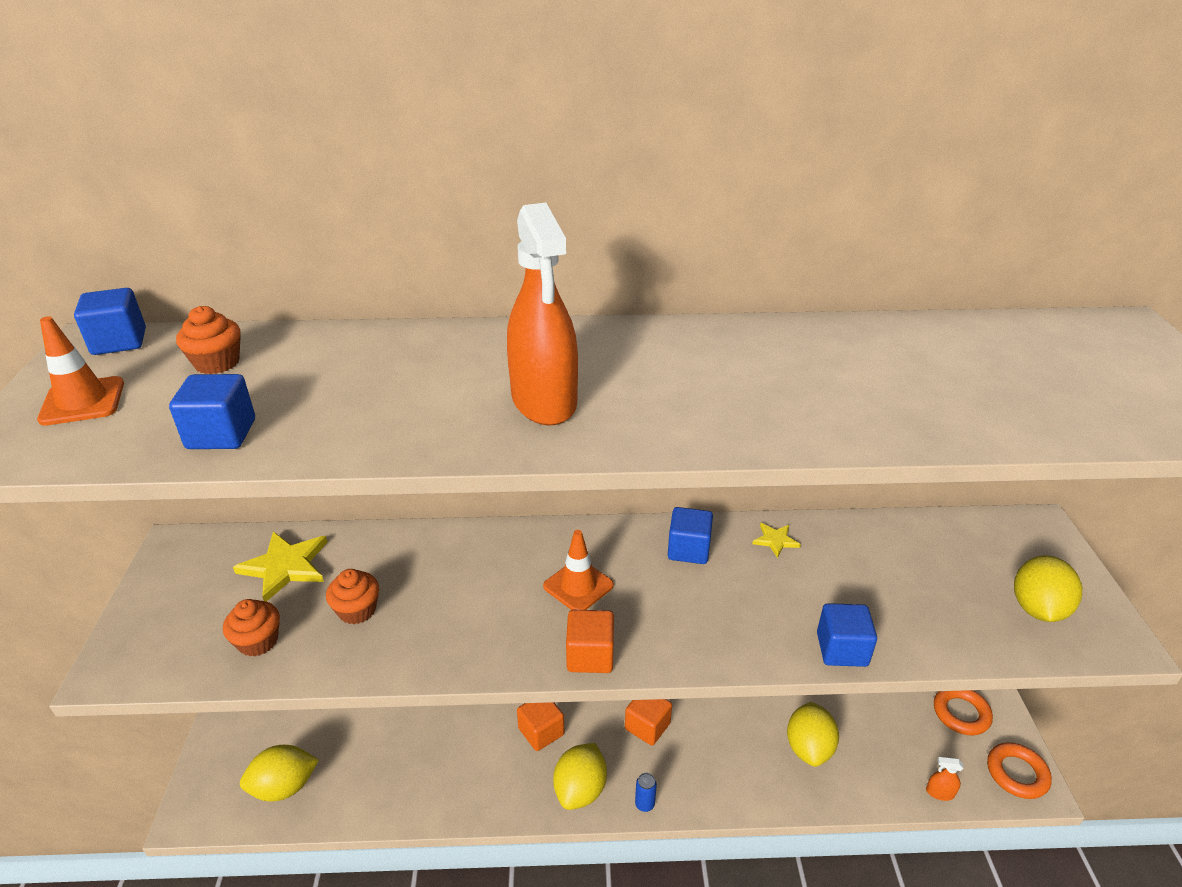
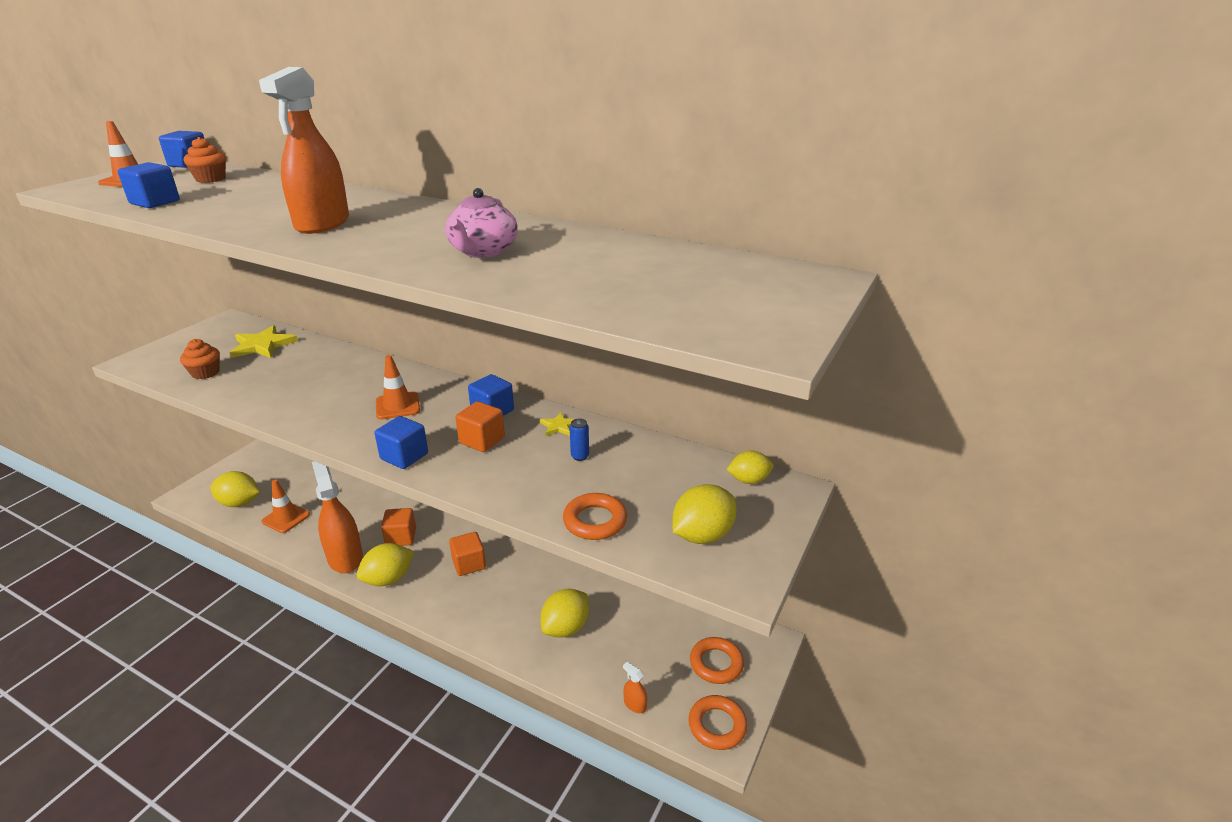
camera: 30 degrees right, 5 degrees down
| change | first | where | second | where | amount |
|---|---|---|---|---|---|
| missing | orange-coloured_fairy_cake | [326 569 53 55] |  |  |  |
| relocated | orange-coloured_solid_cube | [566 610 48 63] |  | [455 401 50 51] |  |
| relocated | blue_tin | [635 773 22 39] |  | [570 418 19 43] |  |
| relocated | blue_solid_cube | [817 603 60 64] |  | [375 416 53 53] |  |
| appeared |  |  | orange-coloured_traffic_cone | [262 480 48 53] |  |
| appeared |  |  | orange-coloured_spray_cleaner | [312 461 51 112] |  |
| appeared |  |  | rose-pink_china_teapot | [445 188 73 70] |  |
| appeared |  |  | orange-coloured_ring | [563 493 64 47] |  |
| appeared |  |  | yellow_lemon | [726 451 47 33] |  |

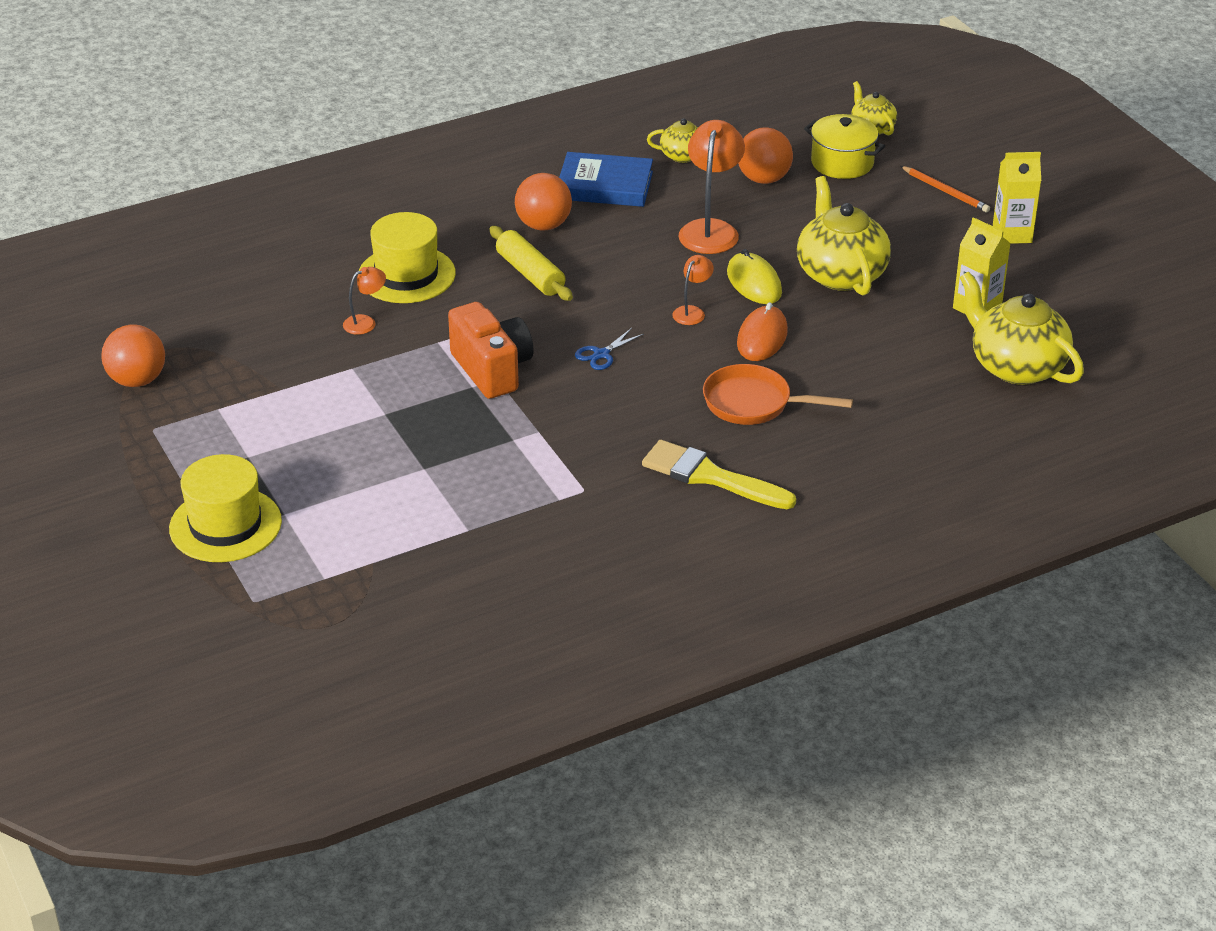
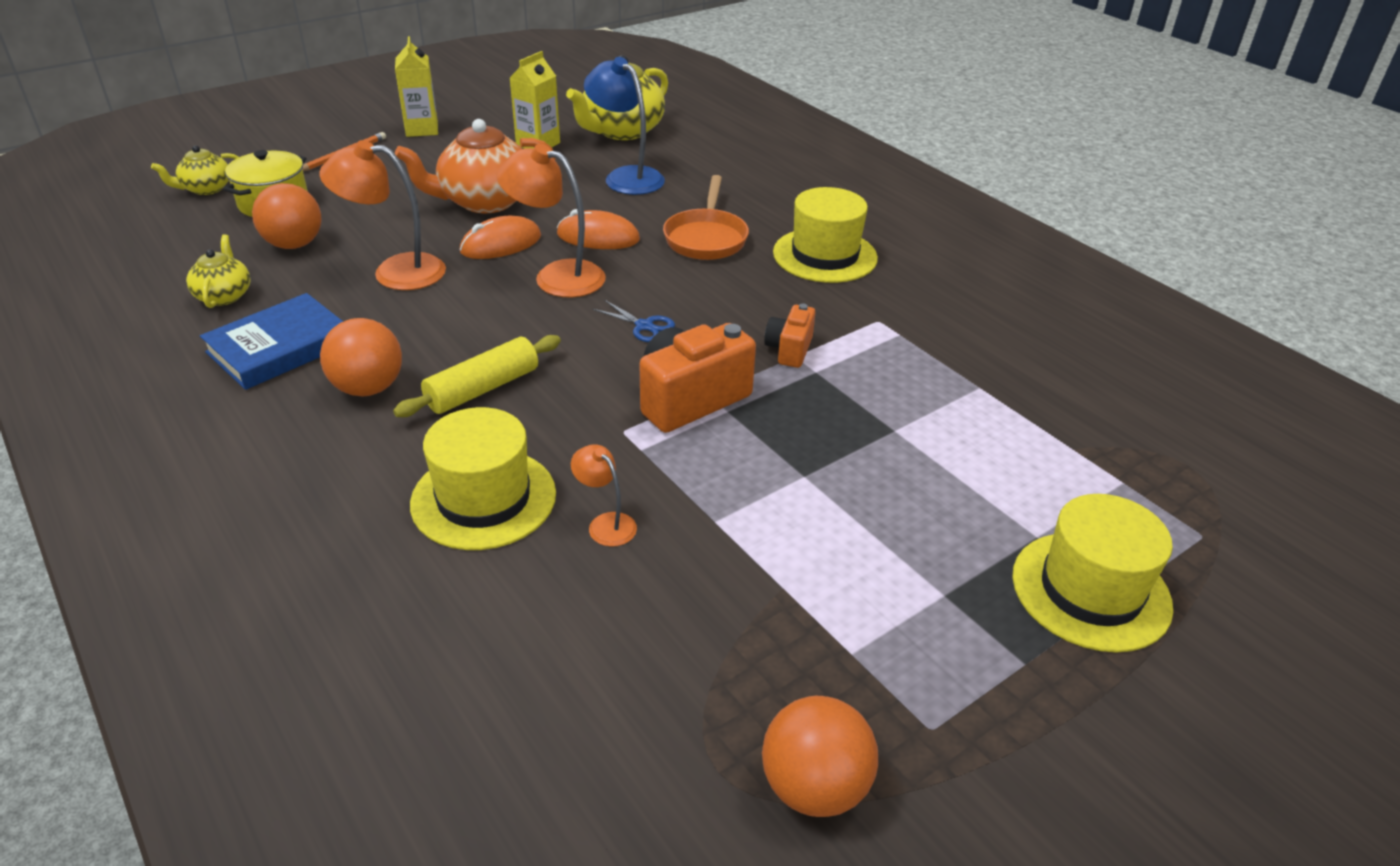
camera: 100 degrees left, 0 degrees up
| change | first | where | second | where | amount |
|---|---|---|---|---|---|
| spun | blue_book | [559 152 94 55] |  | [200 293 143 97] | 45 degrees clockwise |
| exchanged | yellow_paint_brush | [642 440 154 69] | yellow_tall_hat | [773 187 105 96] |  |
| size | orange-coloured_reading_lamp | [672 255 42 70] |  | [497 144 109 153] | x1.94 |
| colour | yellow_mouse | [727 249 55 55] | orange-coloured_mouse | [460 216 81 43] |  |
| colour | yellow_china_teapot | [797 176 94 120] | orange-coloured_china_teapot | [395 119 160 94] |  |
| appeared |  |  | blue_reading_lamp | [584 57 81 138] |  |
| appeared |  |  | orange-coloured_camera | [764 304 52 64] |  |

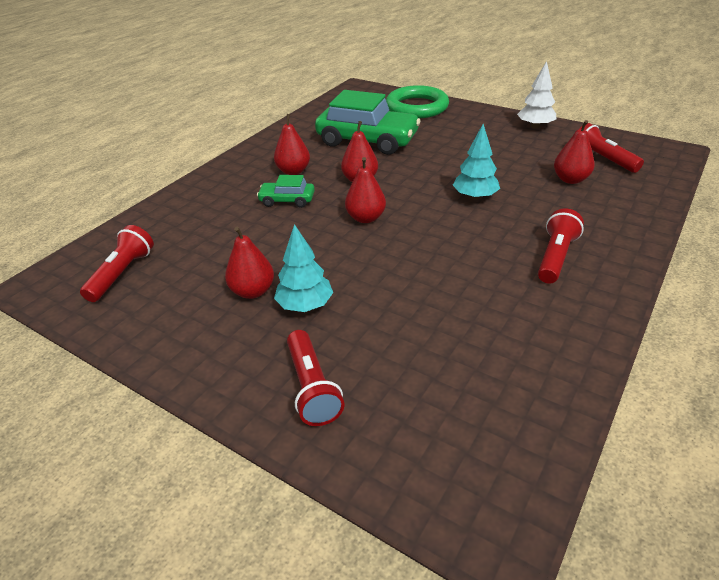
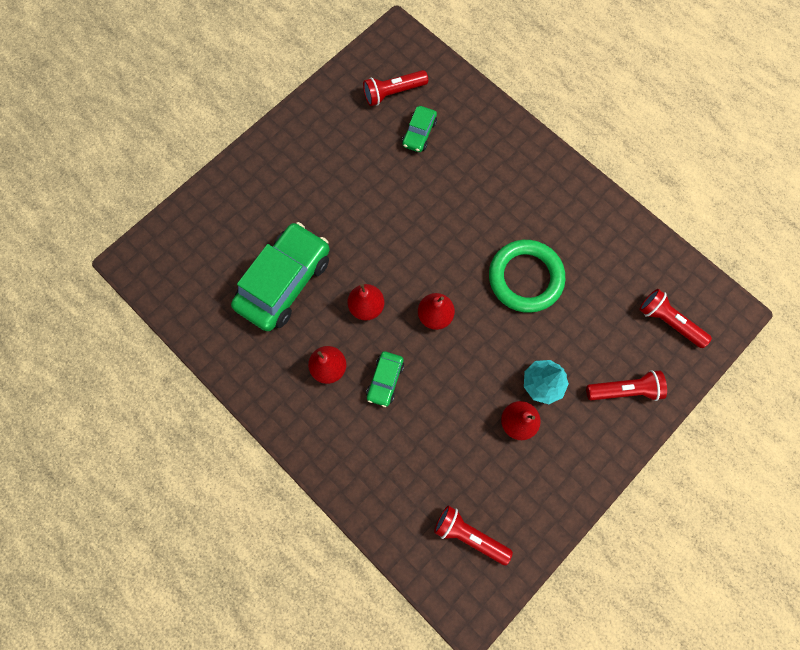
camera: 80 degrees left, 35 degrees up
| change | first | where | second | where | amount |
|---|---|---|---|---|---|
| relocated | green_ring | [386 85 63 33] |  | [489 240 76 73] |  |
| missing | teal_toy_tree | [453 124 47 76] |  |  |  |
| missing | white_toy_tree | [517 61 39 67] |  |  |  |
| relocated | scarlet_flashlight | [538 208 46 76] |  | [639 289 73 59] |  |
| exchanged | scarlet_pear_fruit | [554 120 41 64] | green_toy_car | [402 106 35 46] |  |

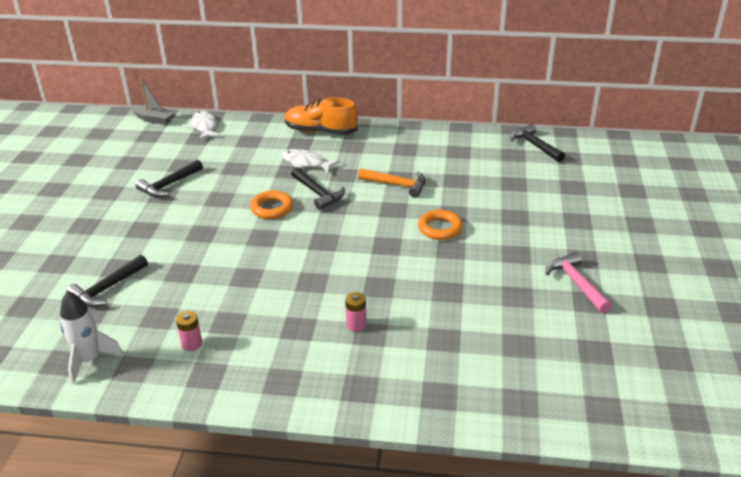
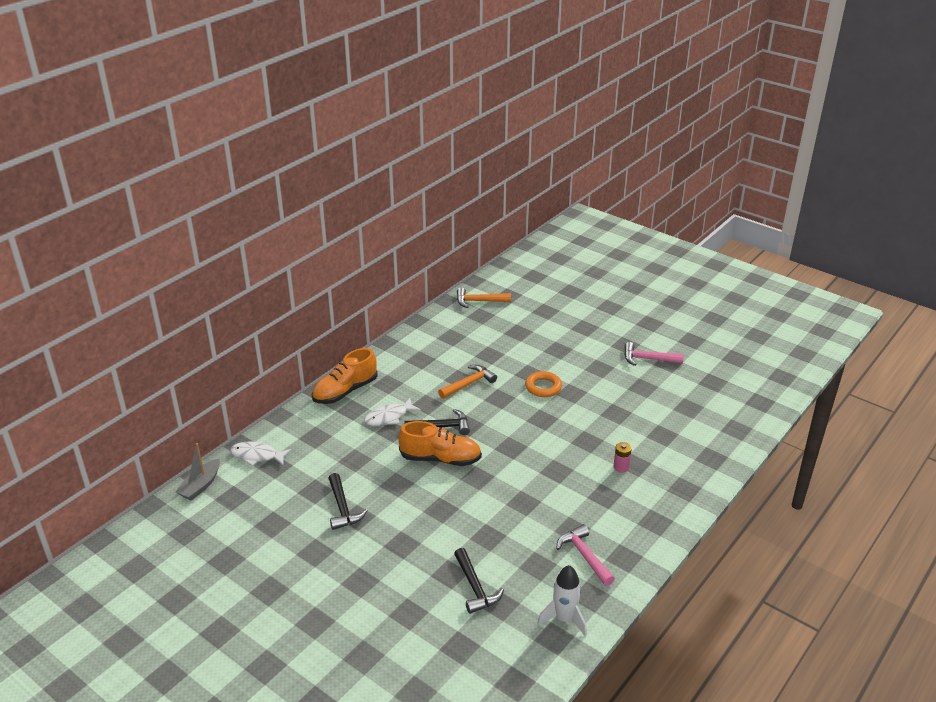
camera: 60 degrees left, 0 degrees up
| change | first | where | second | where | amount |
|---|---|---|---|---|---|
| spun | ash-grey_sailboat | [130 77 45 48] |  | [176 443 44 58] | 150 degrees clockwise |
| exchanged | rose-pink_power_cell | [176 311 26 40] | rose-pink_carpenter's_hammer | [556 524 59 62] |  |
| exchanged | orange-coloured_ring | [250 191 43 28] | orange-coloured_sneaker | [398 421 84 45] |  |
| colour | black_carpenter's_hammer | [510 124 55 38] | orange-coloured_carpenter's_hammer | [457 287 54 21] |  |

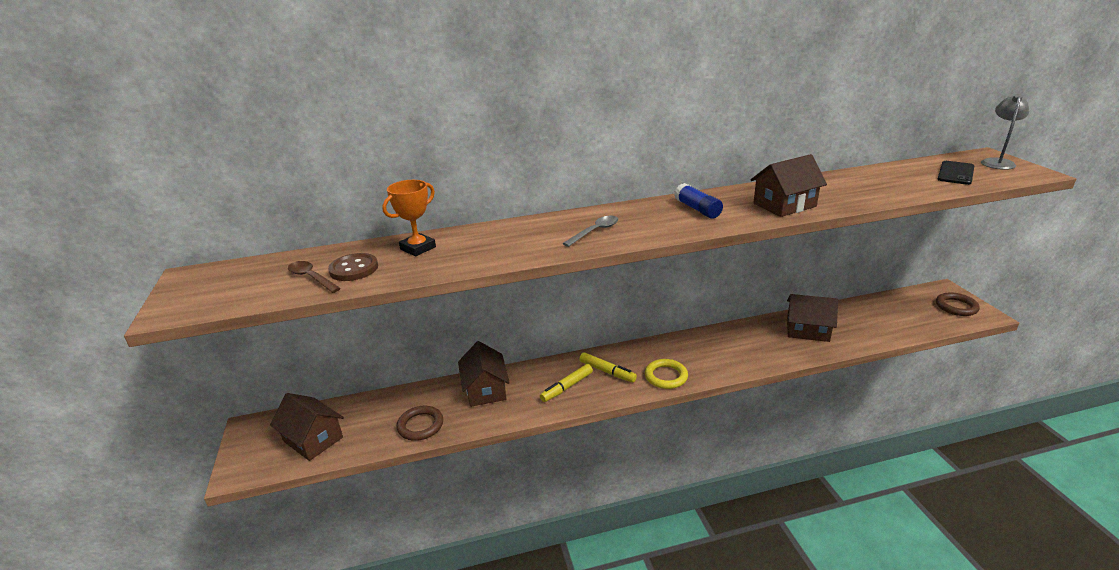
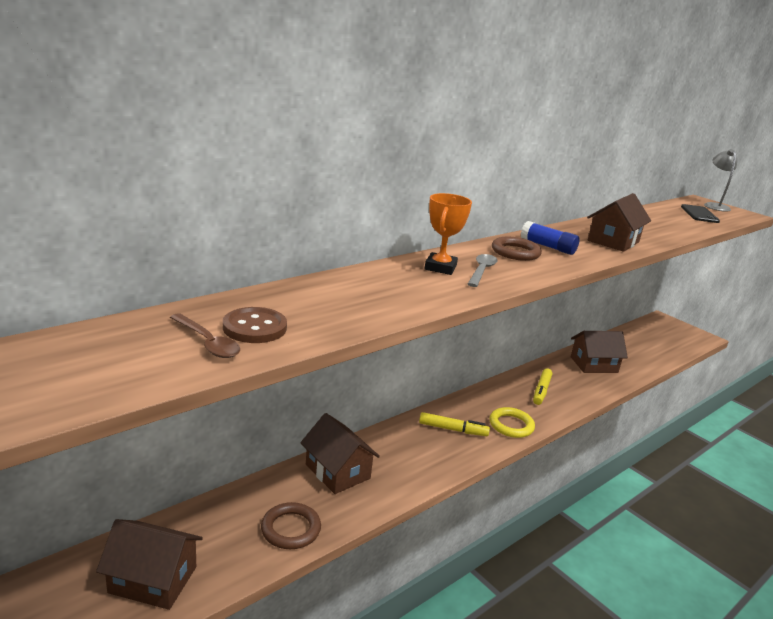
camera: 30 degrees left, 5 degrees down
| change | first | where | second | where | amount |
|---|---|---|---|---|---|
| spun | dark_brown_tablespoon | [288 261 53 32] |  | [170 313 70 45] | 150 degrees counterclockwise |
| relocated | orange-coloured_prize_cup | [382 180 54 76] |  | [424 193 48 82] |  |
| relocated | yellow_marker | [540 364 53 38] |  | [533 369 19 36] |  |
| relocated | dark_brown_ring | [936 292 44 24] |  | [492 237 50 24] |  |

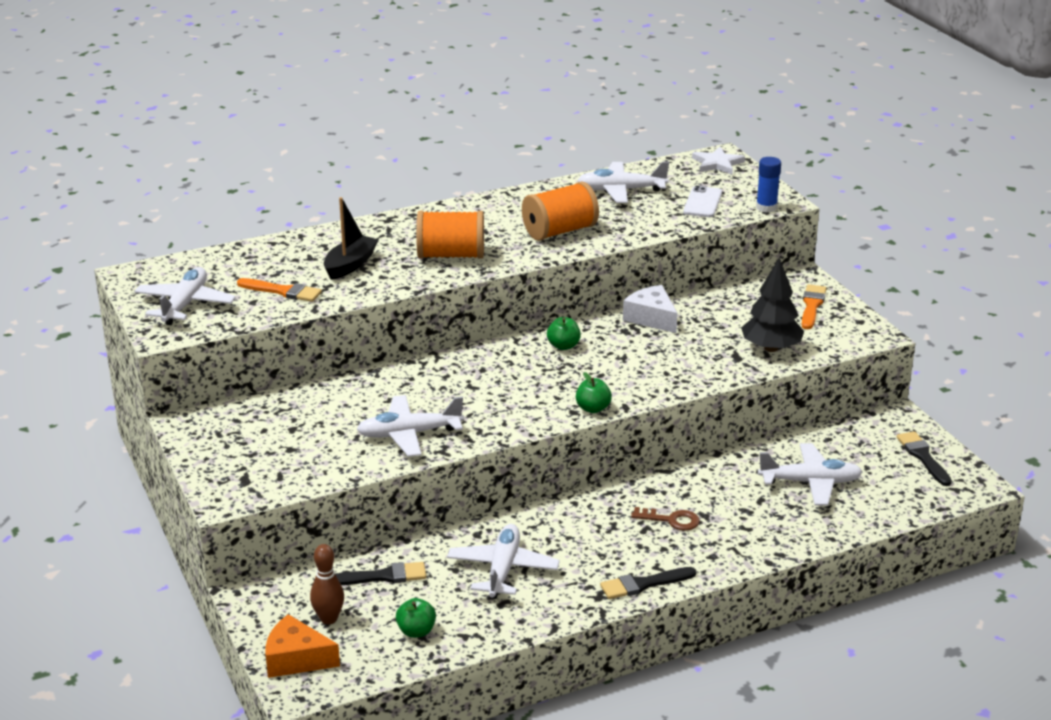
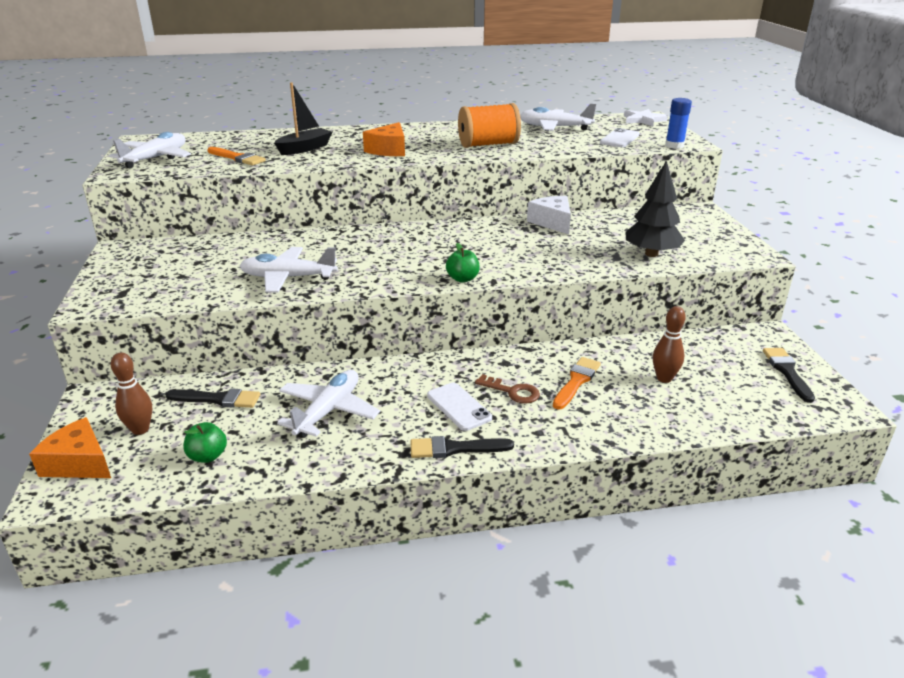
camera: 15 degrees right, 0 degrees up
| change | first | where | second | where | amount |
|---|---|---|---|---|---|
| exchanged | orange-coloured_reel_of_thread | [416 211 68 48] | orange-coloured_piece_of_cheese | [363 122 42 34] |  |
| missing | green_apple_fruit | [547 317 34 33] |  |  |  |
| exchanged | white_toy_plane | [758 443 105 62] | dark_brown_skittle | [653 306 33 77] |  |
| relocated | orange-coloured_paint_brush | [801 284 25 45] |  | [553 357 48 53] |  |
| appeared |  |  | white_mobile_phone | [427 383 65 48] |  |

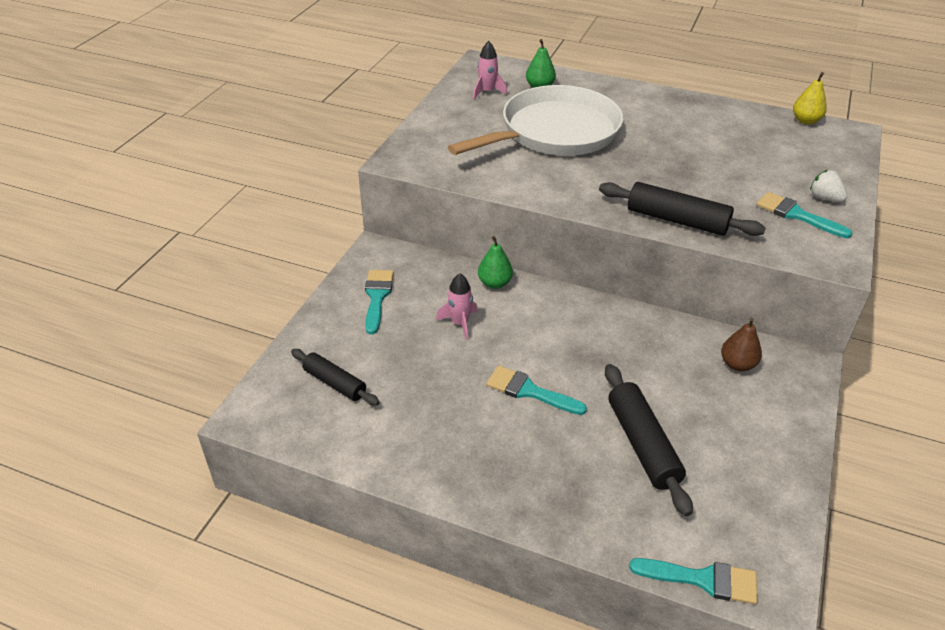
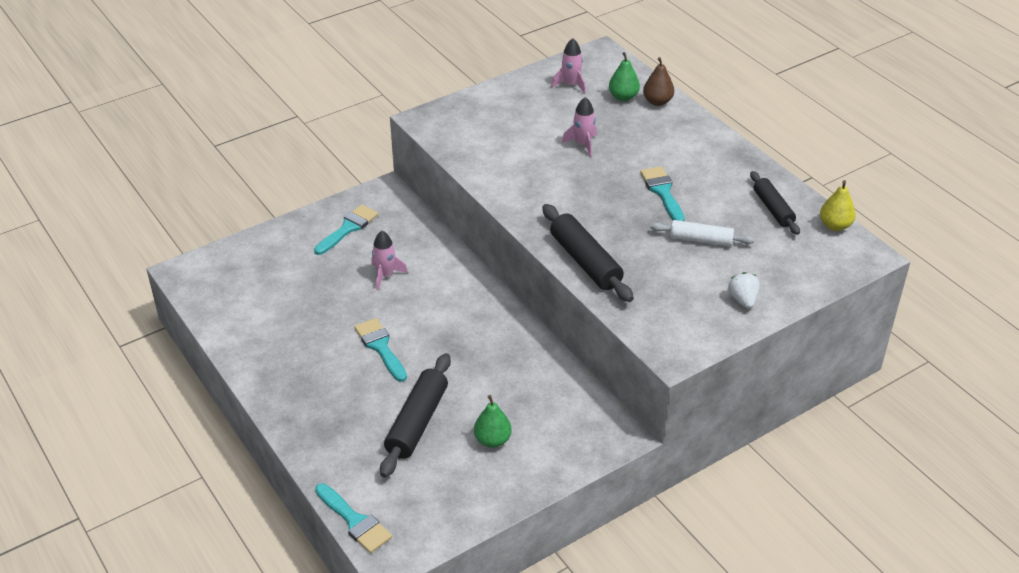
camera: 35 degrees right, 0 degrees up
| change | first | where | second | where | amount |
|---|---|---|---|---|---|
| relocated | black_dough_roller | [291 349 89 57] |  | [750 171 50 64] |  |
| exchanged | white_frying_pan | [448 85 175 71] | rose-pink_rocket | [562 97 35 61] |  |
| relocated | green_pear_fruit | [478 236 35 53] |  | [474 395 38 53] |  |
| relocated | dark_brown_pear_fruit | [721 318 41 54] |  | [643 57 31 49] |  |
| relocated | teal_paint_brush | [756 192 96 46] |  | [640 166 45 55] |  |
| appeared |  |  | white_dough_roller | [650 220 104 26] |  |

